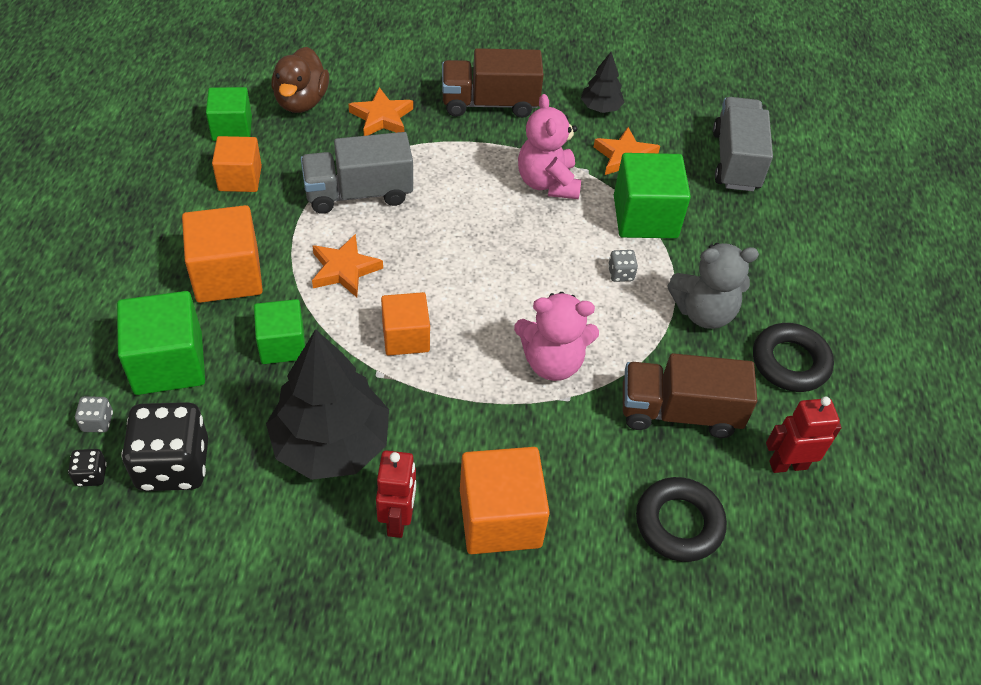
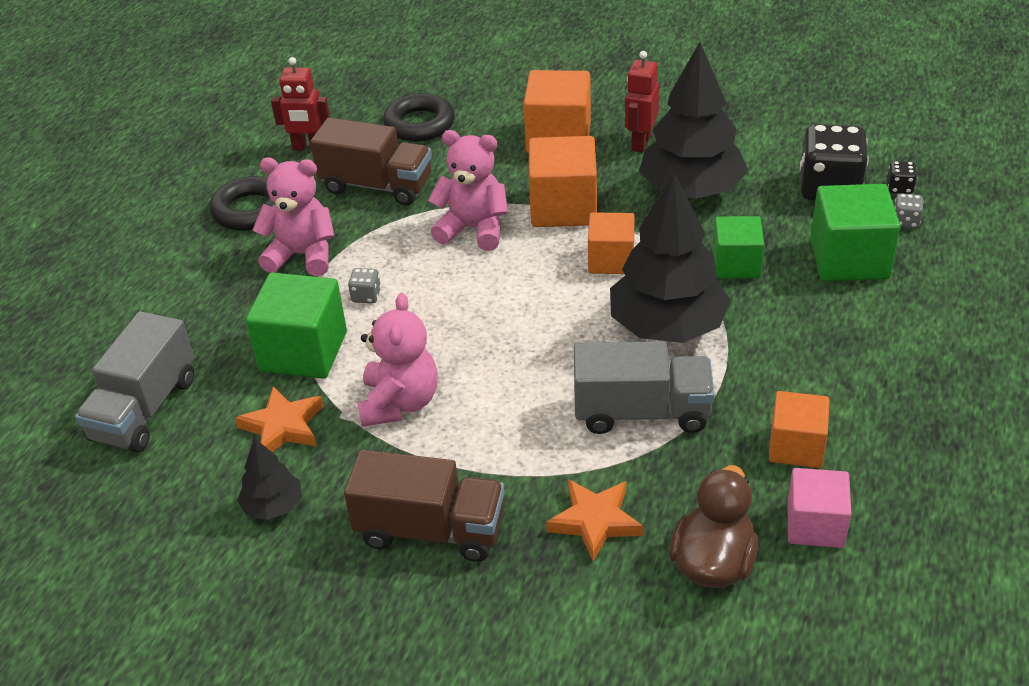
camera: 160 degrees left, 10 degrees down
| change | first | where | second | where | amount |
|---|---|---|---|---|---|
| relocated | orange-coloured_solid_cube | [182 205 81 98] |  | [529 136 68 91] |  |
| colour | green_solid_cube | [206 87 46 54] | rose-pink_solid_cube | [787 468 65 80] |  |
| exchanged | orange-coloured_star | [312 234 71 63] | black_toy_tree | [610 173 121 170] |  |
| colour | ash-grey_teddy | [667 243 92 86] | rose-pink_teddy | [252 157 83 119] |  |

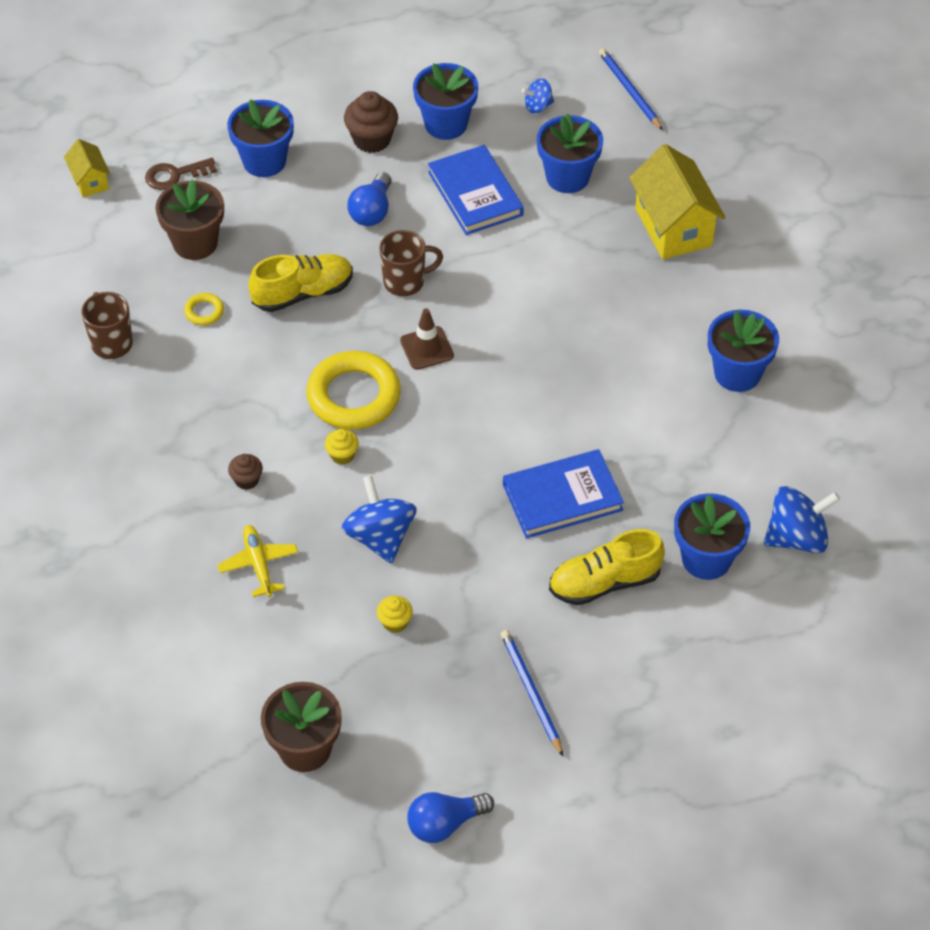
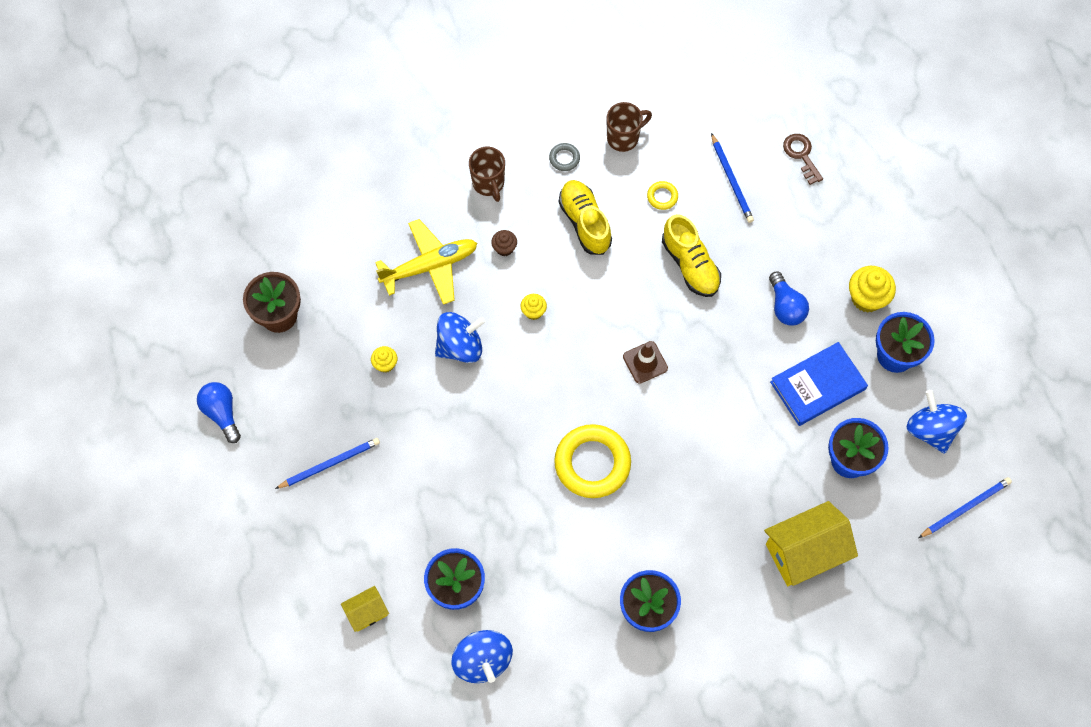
camera: 85 degrees right, 15 degrees up
| change | first | where | second | where | amount |
|---|---|---|---|---|---|
| relocated | yellow_house | [64 139 47 58] |  | [341 586 48 46] |  |
| exchanged | dark_brown_flower_pot | [156 179 68 81] | blue_pencil | [711 133 43 90] |  |
| size | yellow_toy_plane | [218 525 80 72] |  | [375 219 102 86] | x1.63 |
| missing | blue_flower_pot | [227 99 67 78] |  |  |  |
| relocated | yellow_ring | [306 351 95 79] |  | [554 424 77 74] |  |
| colour | dark_brown_fairy_cake | [344 91 54 62] | yellow_fairy_cake | [849 266 47 47] |  |
| spun | blue_light_bulb | [347 172 44 54] |  | [769 271 40 54] | 120 degrees counterclockwise |
| relocated | dark_brown_tea_mug | [379 230 64 66] |  | [469 147 36 55] |  |
| missing | blue_book | [503 449 121 89] |  |  |  |
| size | blue_spinning_top | [522 78 32 35] |  | [907 390 60 64] | x1.85 |
| relocated | yellow_sneaker | [549 529 116 76] |  | [559 180 53 75] |  |
| appeared |  |  | ash-grey_ring | [549 143 31 28] |  |

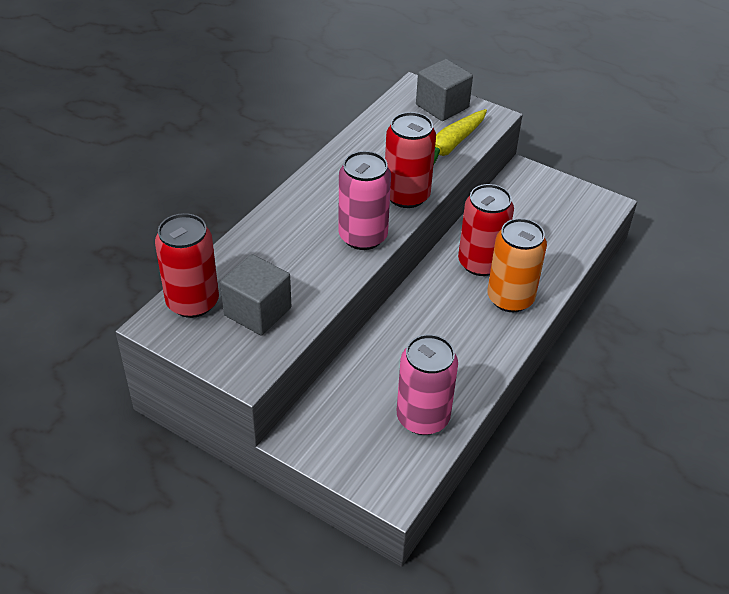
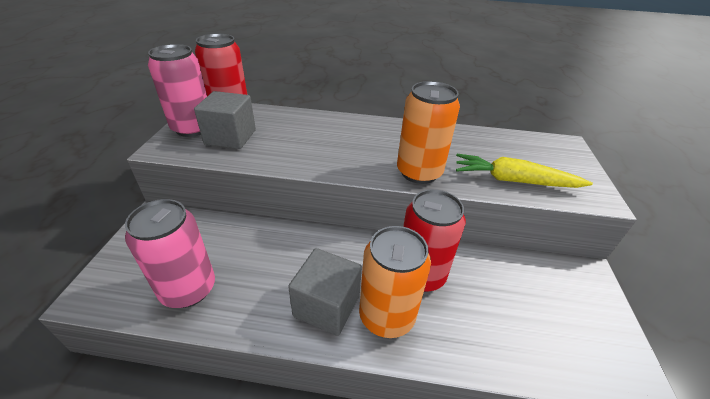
camera: 65 degrees right, 5 degrees down
| change | first | where | second | where | amount |
|---|---|---|---|---|---|
| relocated | rose-pink_tin | [338 151 53 99] |  | [148 44 59 93] |  |
| colour | scarlet_tin | [385 112 51 96] | orange-coloured_tin | [397 81 63 103] |  |
| relocated | ash-grey_solid_cube | [416 59 57 62] |  | [288 248 74 88] |  |

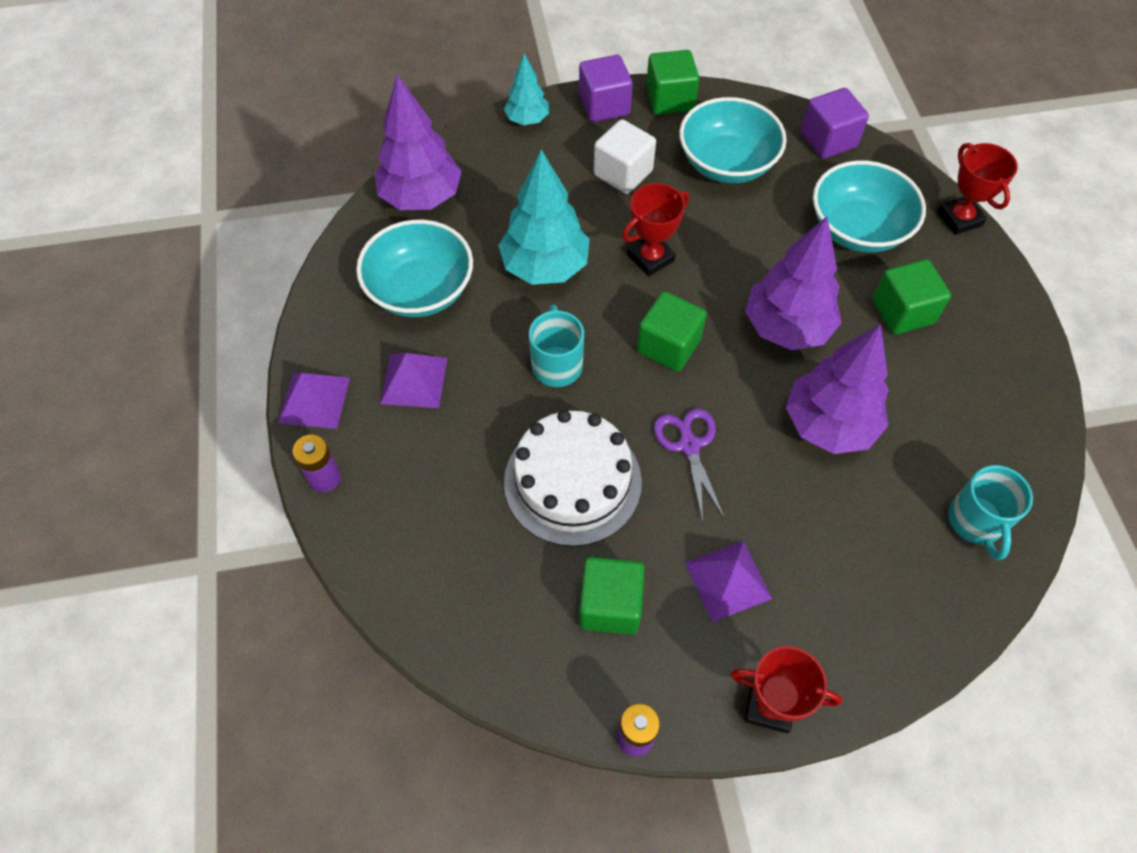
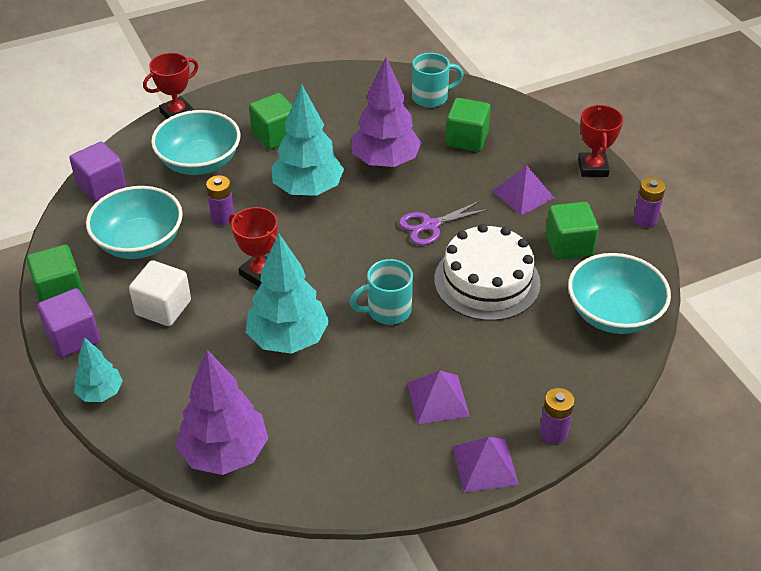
camera: 105 degrees left, 15 degrees down
| change | first | where | second | where | amount |
|---|---|---|---|---|---|
| relocated | teal_bowl | [356 220 117 97] |  | [568 253 103 81] |  |
| relocated | green_solid_cube | [637 291 70 81] |  | [446 98 45 54] |  |
| colour | royal_purple_toy_tree | [745 216 97 134] | teal_toy_tree | [272 84 72 112] |  |
| appeared |  |  | royal_purple_power_cell | [206 175 28 51] |  |

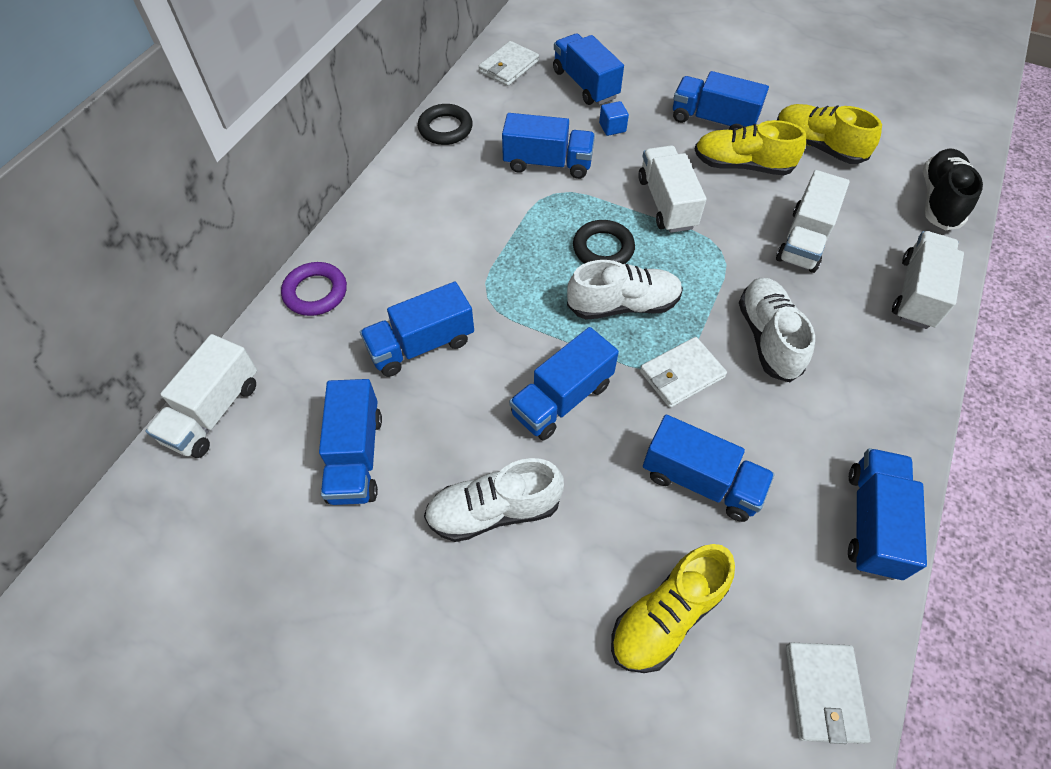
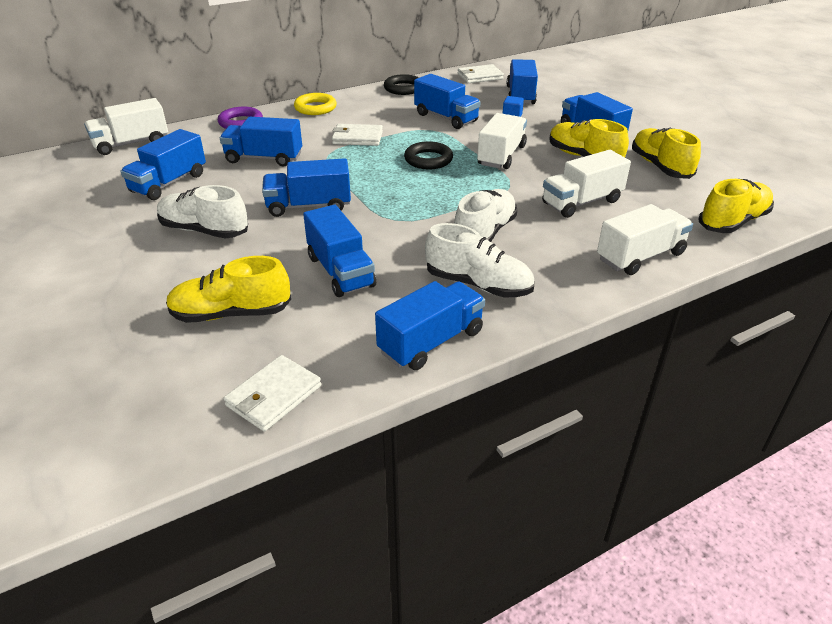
camera: 35 degrees right, 20 degrees down
| change | first | where | second | where | amount |
|---|---|---|---|---|---|
| relocated | white_sneaker | [567 260 116 60] |  | [425 223 109 74] |  |
| relocated | white_wallet | [640 337 87 71] |  | [332 124 51 22] |  |
| colour | black_sneaker | [923 149 60 81] | yellow_sneaker | [698 179 76 54] |  |
| appeared |  |  | yellow_ring | [294 93 43 22] |  |

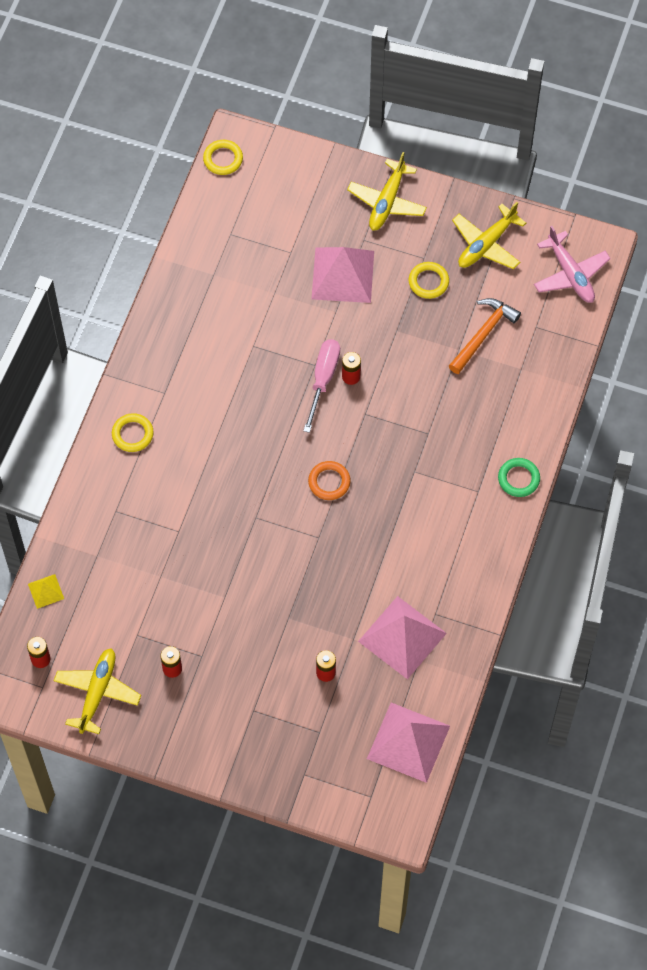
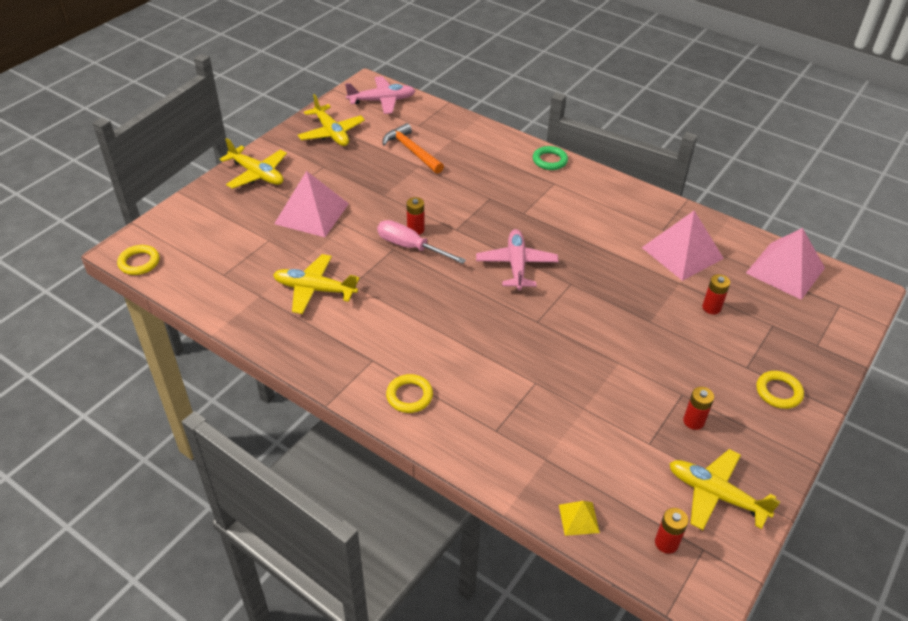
camera: 75 degrees left, 20 degrees down
| change | first | where | second | where | amount |
|---|---|---|---|---|---|
| exchanged | orange-coloured_ring | [308 461 43 39] | rose-pink_toy_plane | [476 229 83 61] |  |
| relocated | yellow_ring | [409 262 40 37] |  | [756 371 48 38] |  |
| appeared |  |  | yellow_toy_plane | [273 254 87 60] |  |

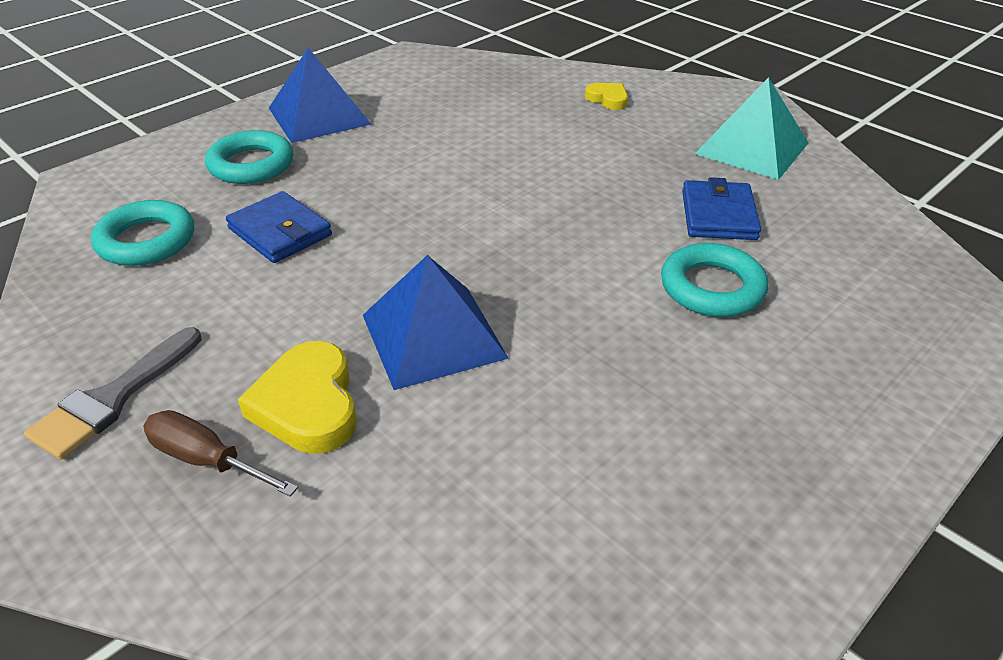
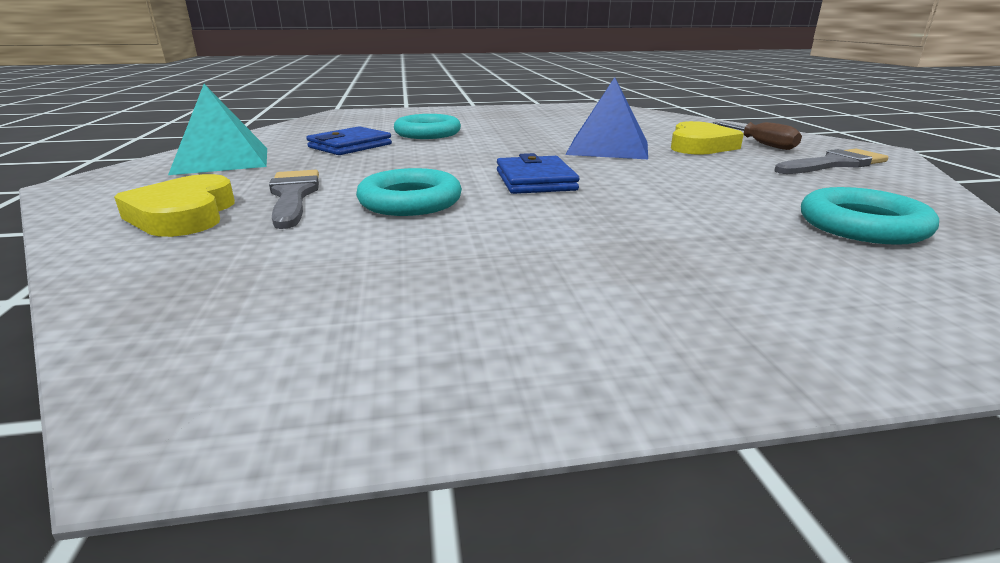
camera: 145 degrees left, 15 degrees down
| change | first | where | second | where | amount |
|---|---|---|---|---|---|
| relocated | teal_ring | [205 130 88 54] |  | [356 168 106 48] |  |
| relocated | blue_wallet | [226 191 106 72] |  | [497 153 83 41] |  |
| missing | blue_pyramid | [269 48 103 95] |  |  |  |
| size | yellow_heart | [585 83 43 27] |  | [114 174 121 63] | x1.74 |
| appeared |  |  | ash-grey_paint_brush | [269 170 50 59] |  |

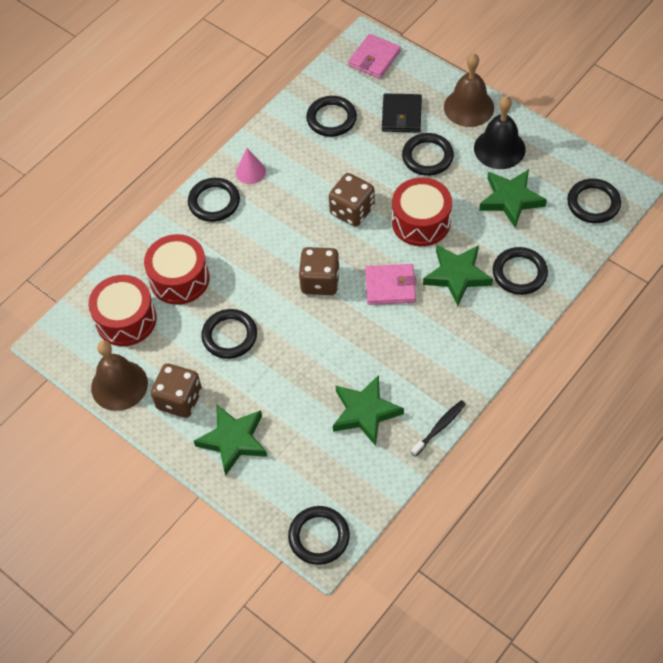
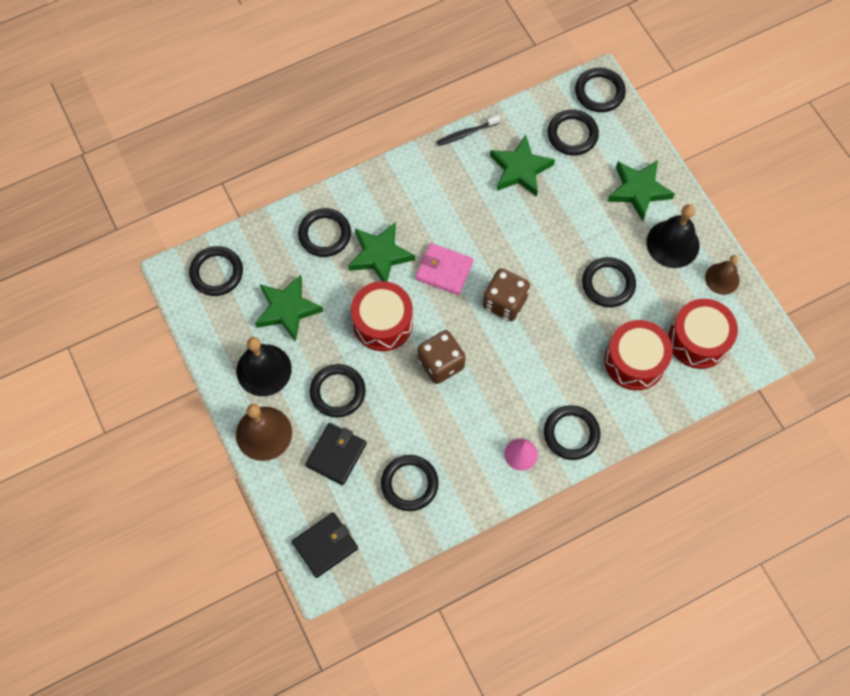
camera: 160 degrees left, 10 degrees up
| change | first | where | second | where | amount |
|---|---|---|---|---|---|
| size | dark_brown_school_bell | [91 340 57 71] |  | [705 255 35 40] | x0.64 |
| exchanged | dark_brown_die | [151 363 51 55] | black_school_bell | [646 204 53 64] |  |
| colour | rose-pink_wallet | [348 34 53 45] | black_wallet | [292 512 66 66] |  |
| appeared |  |  | black_ring | [548 110 51 45] |  |

